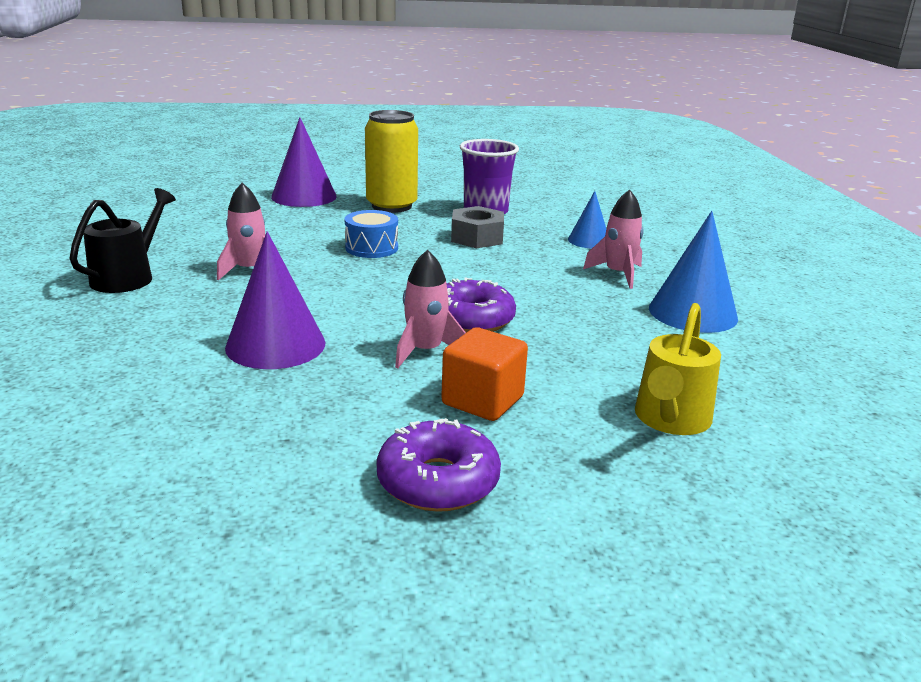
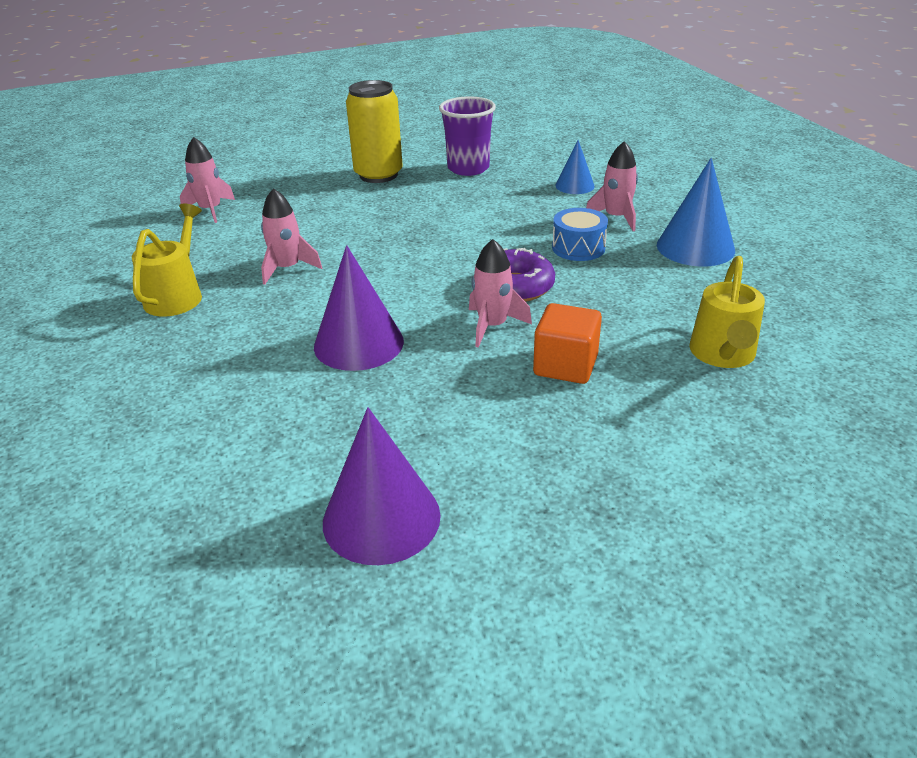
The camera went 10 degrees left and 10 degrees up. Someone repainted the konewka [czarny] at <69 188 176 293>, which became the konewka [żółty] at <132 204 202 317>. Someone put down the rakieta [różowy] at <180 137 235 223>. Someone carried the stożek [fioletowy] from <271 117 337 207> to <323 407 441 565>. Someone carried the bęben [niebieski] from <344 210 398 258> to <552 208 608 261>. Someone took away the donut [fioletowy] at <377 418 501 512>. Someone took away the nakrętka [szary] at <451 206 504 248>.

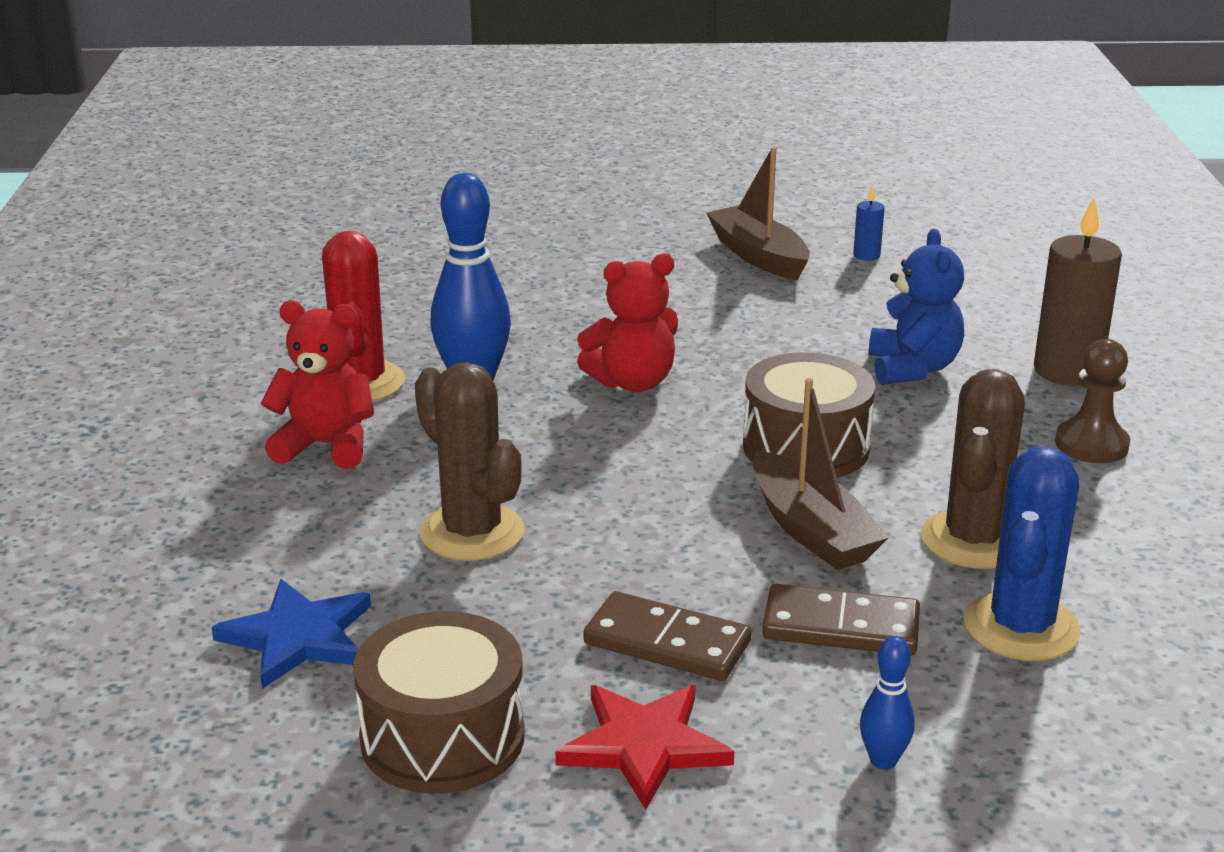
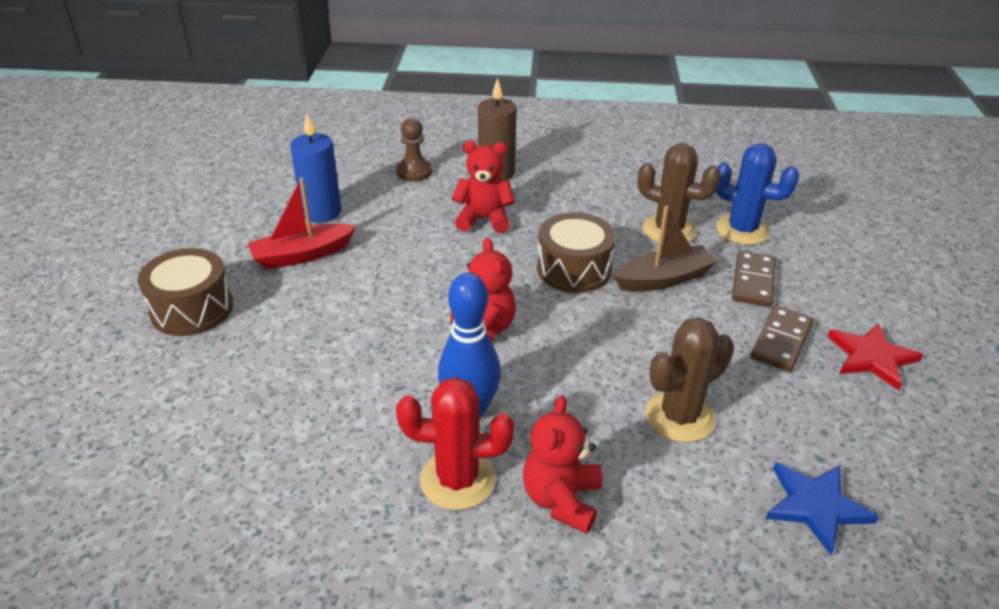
The camera went 85 degrees left and 10 degrees up. Someone carried the bęben [brązowy] from <353 611 525 794> to <138 248 233 336>. Someone repainted the łódka [brązowy] at <707 147 810 280>, which became the łódka [czerwony] at <248 178 356 269>. Someone scaled the świeca [niebieski] at <853 186 885 261> by 2.18. Someone carried the pionek [brązowy] from <1055 339 1130 463> to <396 118 432 182>. Someone repainted the miś [niebieski] at <868 229 964 385>, which became the miś [czerwony] at <452 141 515 233>. Someone took away the kręgiel [niebieski] at <860 636 915 769>.

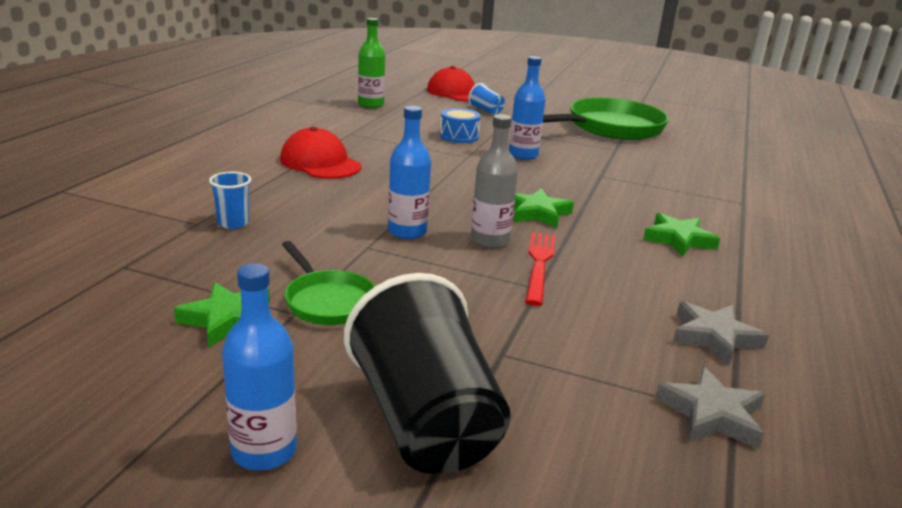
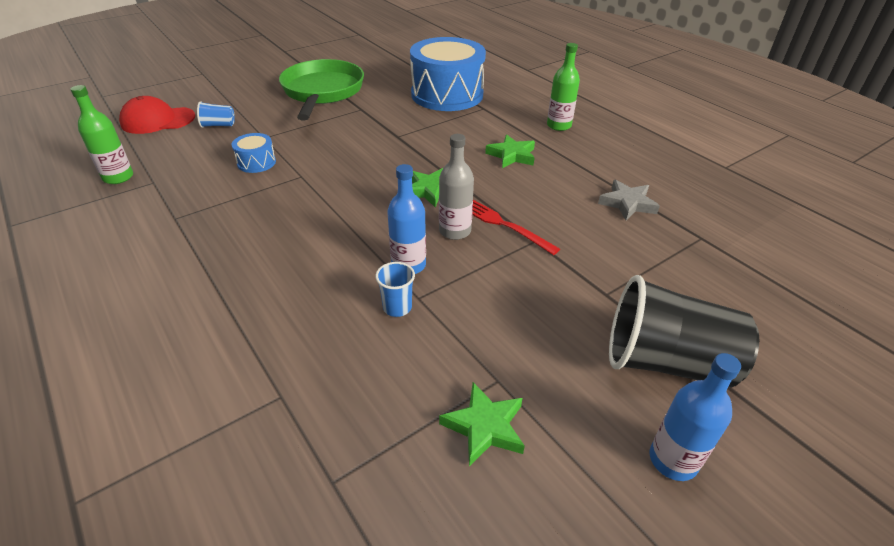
The camera went 55 degrees left and 15 degrees up. Someone carried the szklanka [niebieski] from <209 172 251 229> to <375 262 415 317>. Someone put down the bęben [niebieski] at <410 37 486 111>. Someone put down the butelka [zielony] at <547 43 580 131>. Someone took away the czapka [czerwony] at <280 127 361 179>. Someone took away the patelnia [zielony] at <282 241 375 325>. Someone took away the butelka [niebieski] at <509 56 546 160>. Someone took away the gwiazda [szary] at <655 366 765 449>.

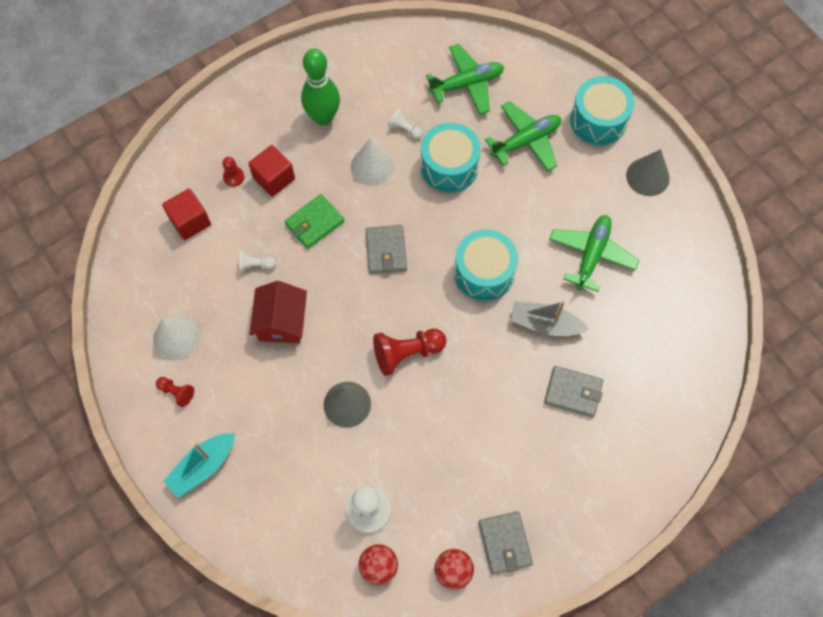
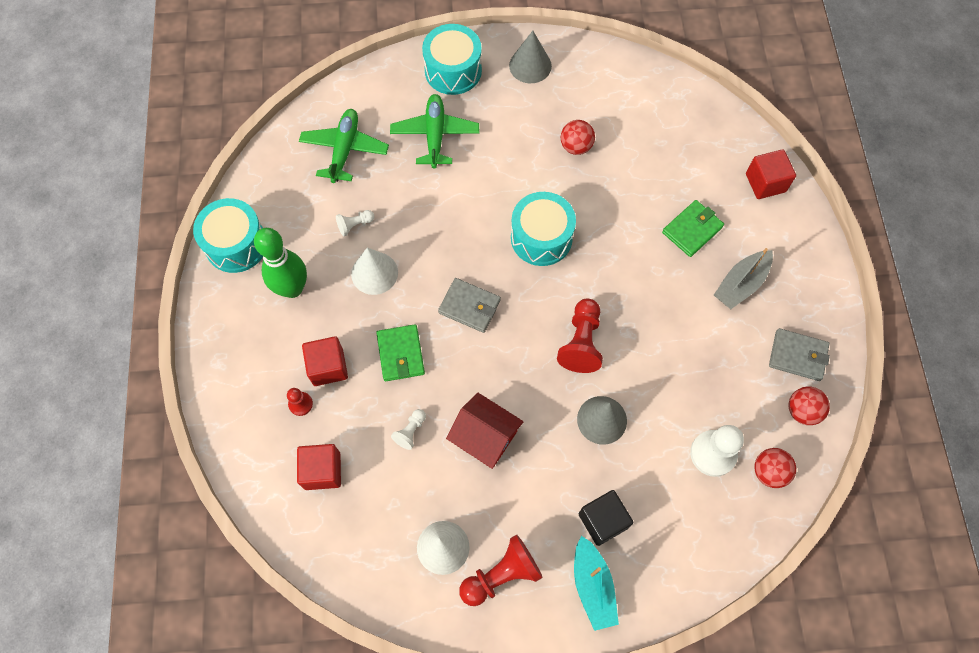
The camera went 60 degrees left and 0 degrees up. Someone carried the bęben [turkusowy] from <420 123 481 193> to <193 198 263 273>. Someone scaled the pionek [czerwony] at <156 377 194 407> by 1.87. Someone swapped the samolot [zielony] at <549 215 639 292> for the piłka [czerwony] at <561 120 595 155>. Someone put down the sześcian [czarny] at <579 490 633 546>. Someone repainted the portfel [szary] at <544 366 603 417>, which became the portfel [zielony] at <662 200 724 257>. Someone carried the łódka [szary] from <510 301 589 336> to <714 248 773 309>. Someone put down the sześcian [czerwony] at <746 149 796 199>.

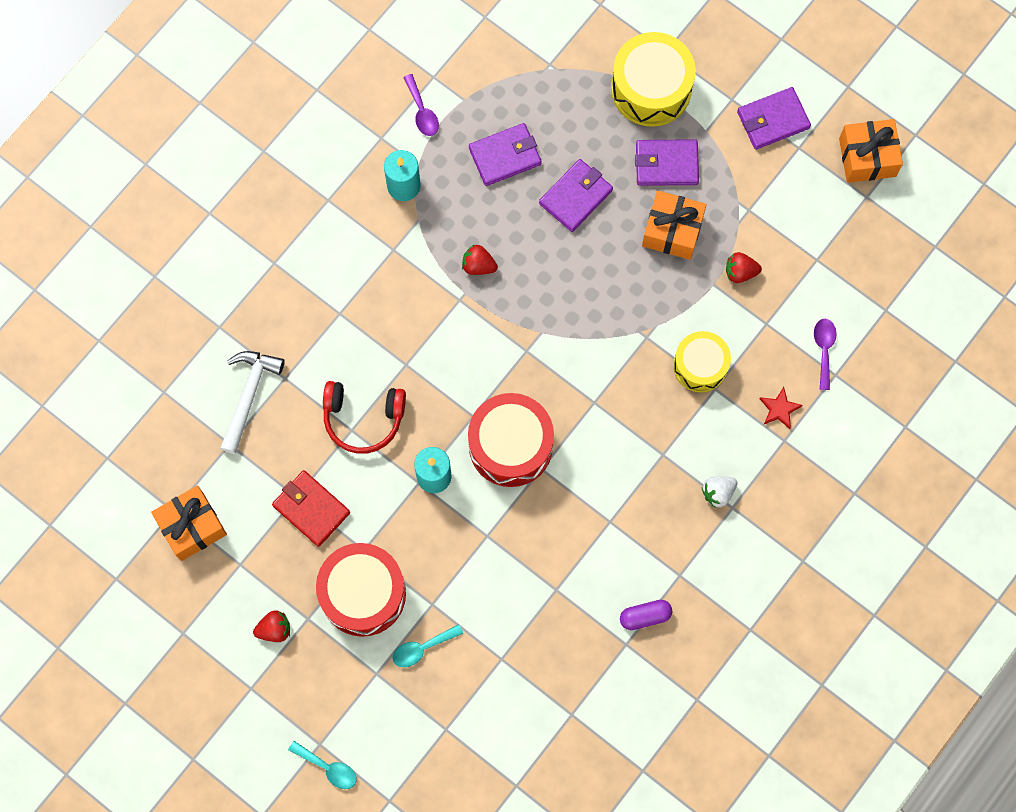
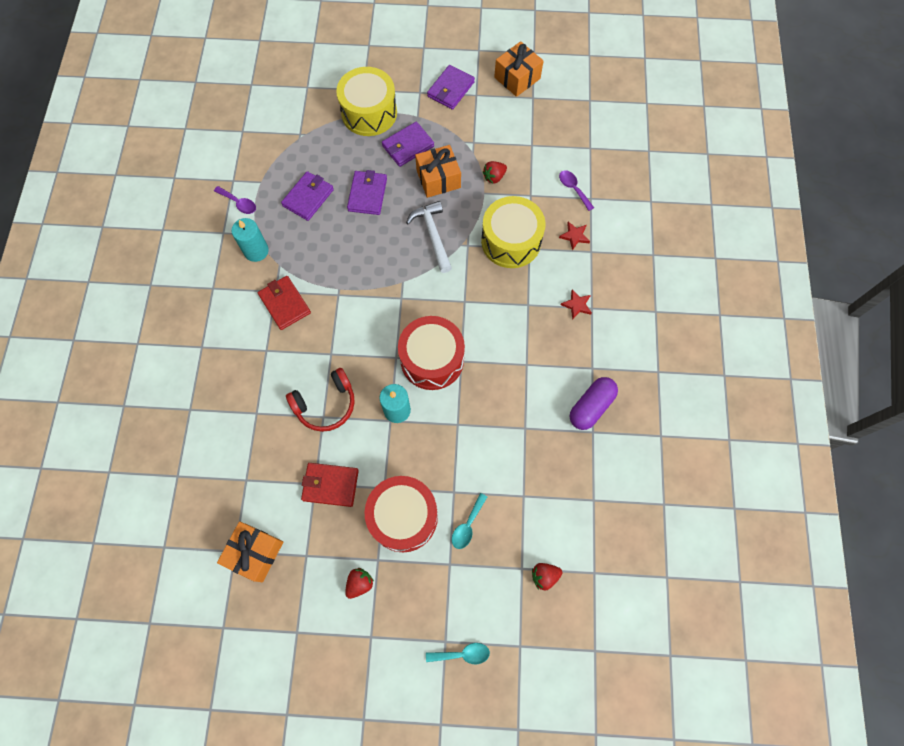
The camera went 35 degrees left and 5 degrees down. Someone put down the portfel [czerwony] at <258 276 311 330>. Someone carried the młotek [biały] from <220 351 285 454> to <406 201 452 273>. Someone scaled the bęben [żółty] at <673 331 731 392> by 1.53. Someone carried the truskawka [czerwony] from <462 245 498 275> to <532 563 563 590>. Someone swapped the truskawka [biały] at <702 476 737 508> for the gwiazda [czerwony] at <561 289 592 320>. Someone scaled the kapsułka [fioletowy] at <620 600 673 630> by 1.51.

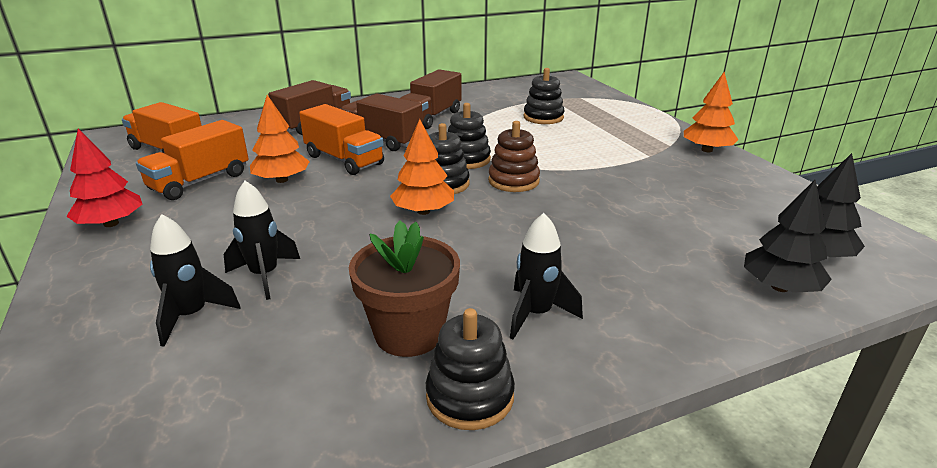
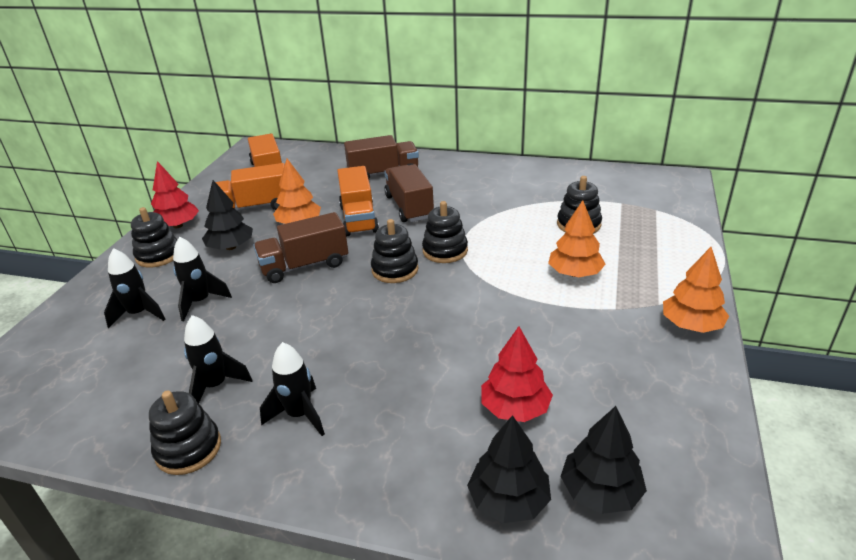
The camera went 40 degrees right and 5 degrees up. Someone put down the zabawka nakładanka [czarny] at <131 207 177 267>. Someone swapped the doniczka [brązowy] at <349 221 460 357> for the rakieta [czarny] at <184 315 252 403>. Someone put down the drzewko [czarny] at <202 180 253 250>. Someone carried the ciężarówka [brązowy] from <400 69 462 129> to <253 212 348 283>. Someone put down the drzewko [czerwony] at <481 326 553 422>. Someone carried the drzewko [pomarańczowy] from <390 119 454 215> to <548 200 606 277>. Someone took away the zabawka nakładanka [brązowy] at <488 121 540 192>.

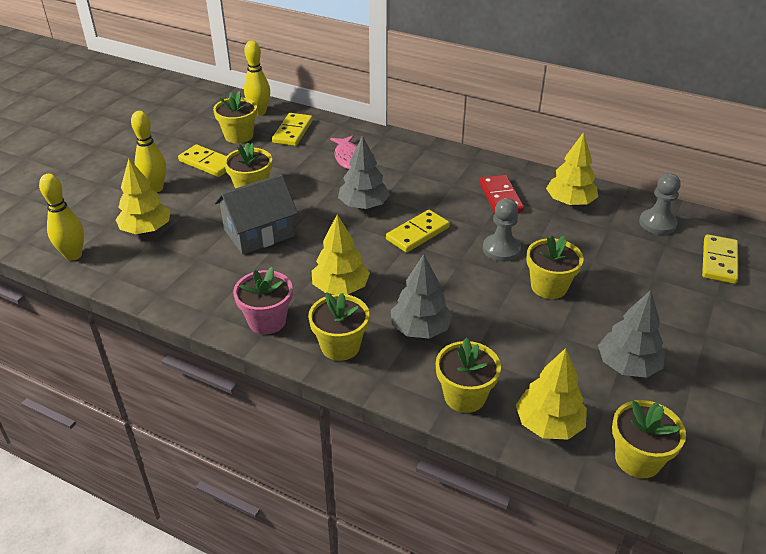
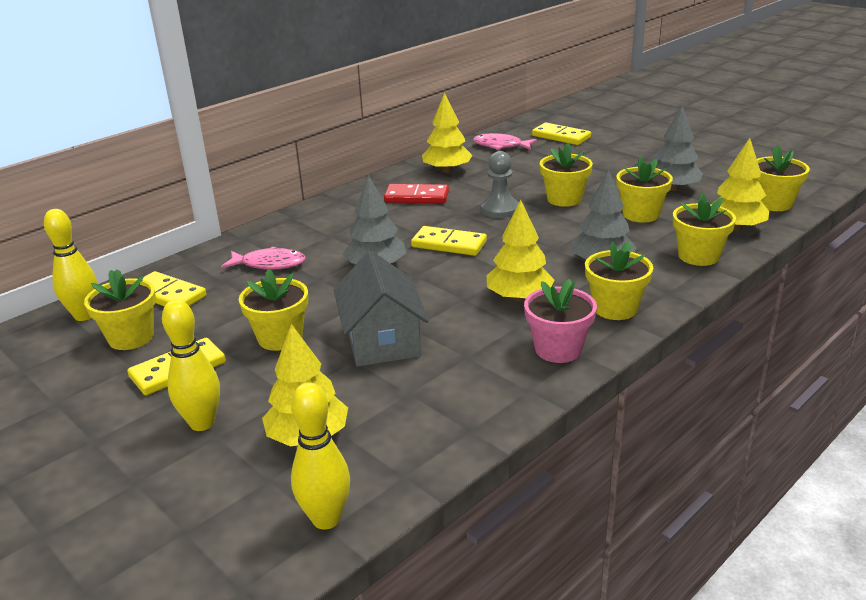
The camera went 70 degrees left and 10 degrees down. Someone rotated the kostka domina [żółty] at <386 210 450 253> by 45 degrees counterclockwise. Someone swapped the pionek [szary] at <639 173 681 235> for the ryba [różowy] at <473 133 537 150>. Someone put down the doniczka [żółty] at <616 156 673 222>.

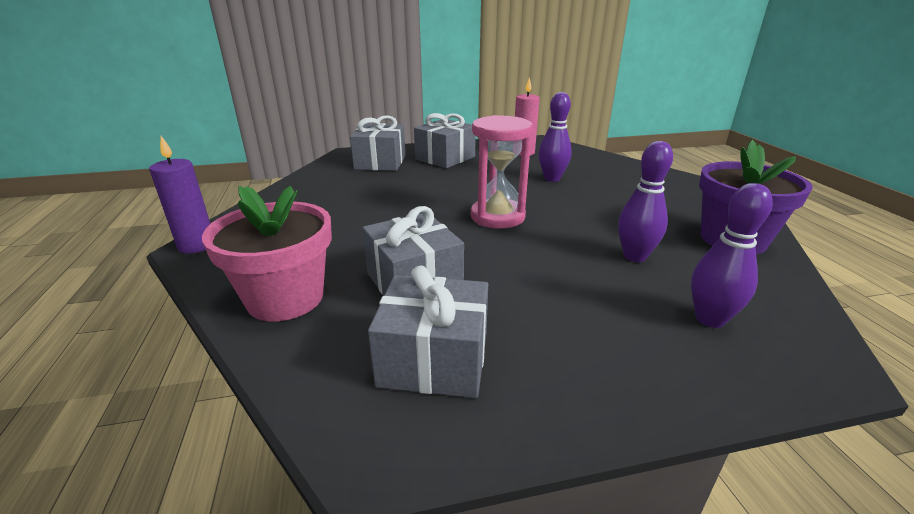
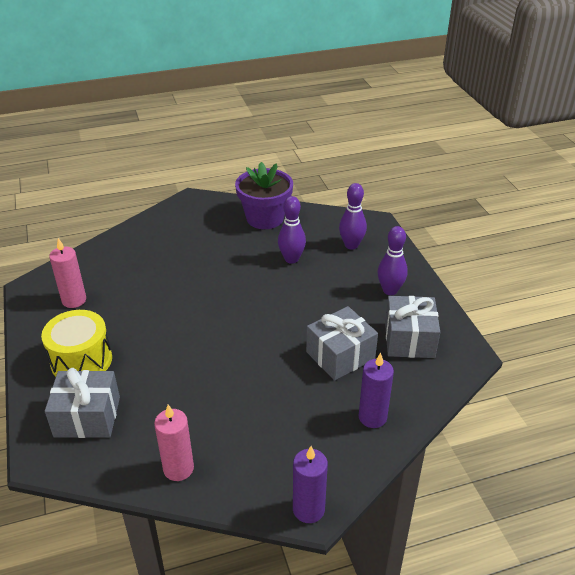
The camera went 95 degrees left and 10 degrees up. Someone swapped the prezent [szary] at <414 113 476 168> for the bęben [żółty] at <41 310 112 377>. Someone put down the świeca [różowy] at <154 405 194 481>. Someone swapped the doniczka [różowy] at <202 186 332 321> for the świeca [fioletowy] at <358 353 394 428>. Someone carried the kręgiel [fioletowy] from <539 92 572 182> to <378 226 408 295>. Someone took away the klepsydra [różowy] at <471 115 533 228>.

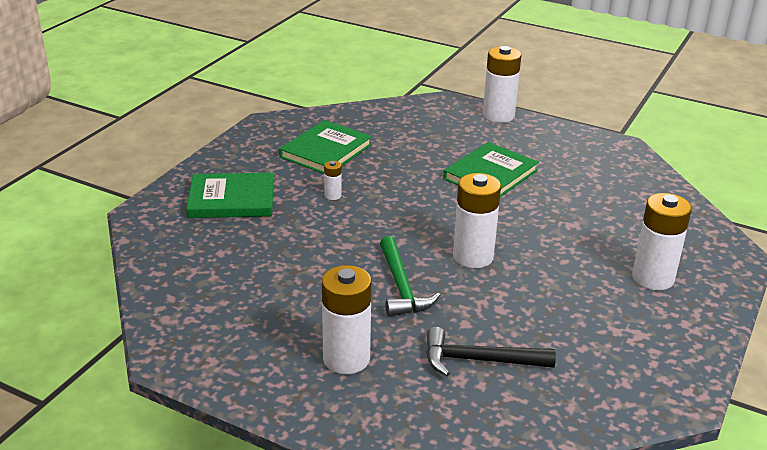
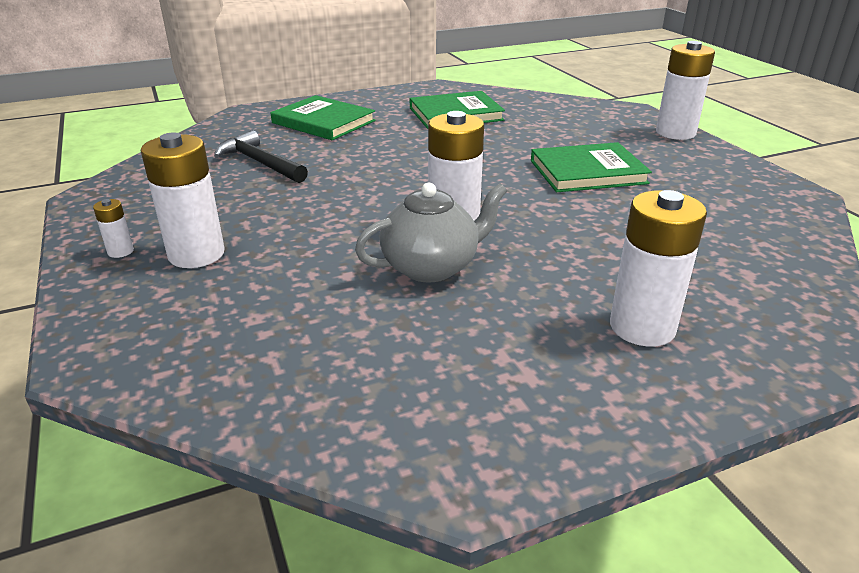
The camera went 40 degrees right and 0 degrees up. Someone carried the bateria [biały] from <324 161 342 200> to <93 199 134 258>. Someone carried the młotek [czarny] from <427 327 556 376> to <214 130 308 183>. Someone put down the imbryk [szary] at <355 183 507 283>. Someone took away the młotek [zielony] at <380 236 440 317>.

